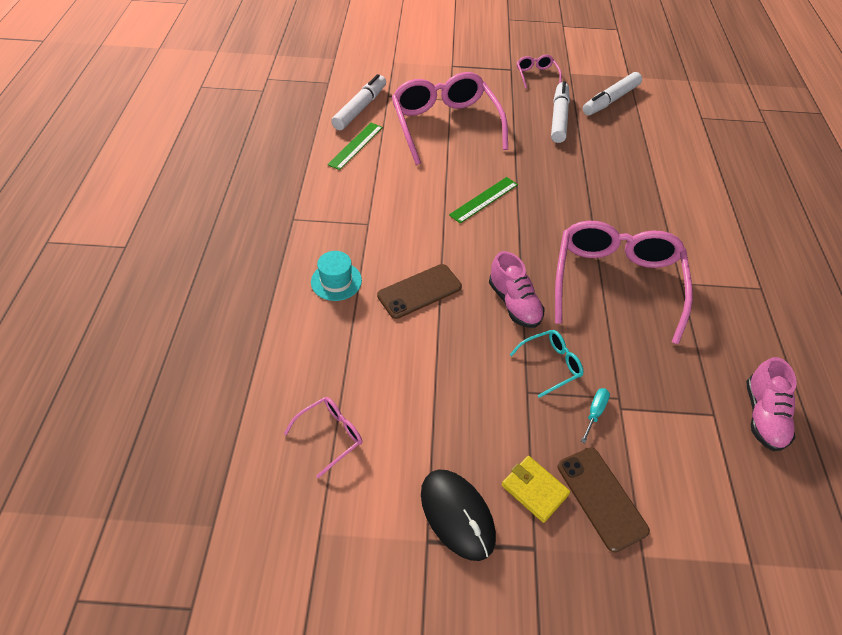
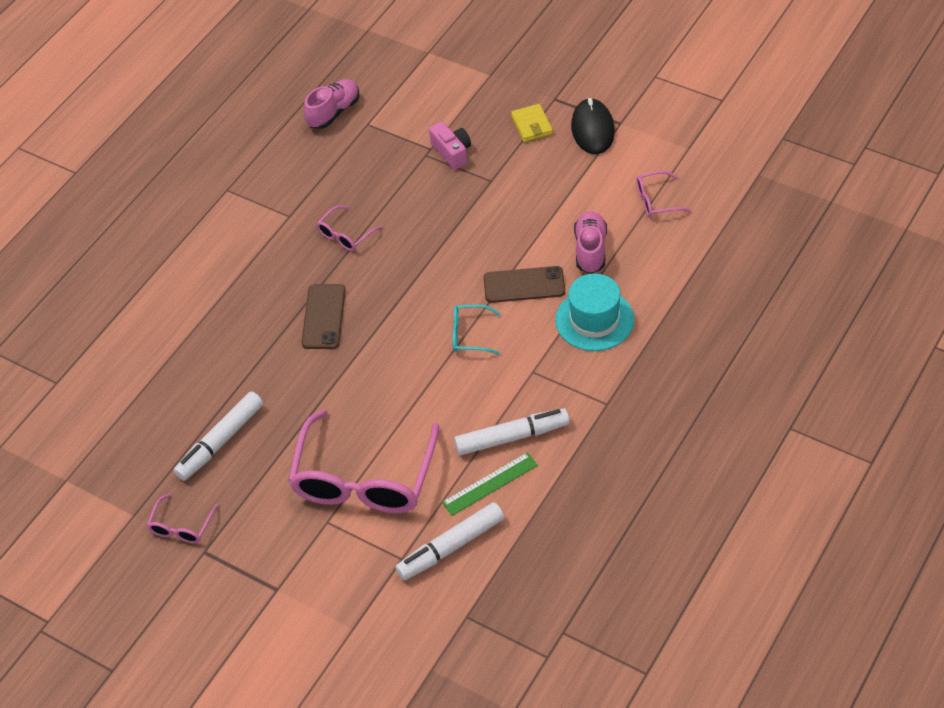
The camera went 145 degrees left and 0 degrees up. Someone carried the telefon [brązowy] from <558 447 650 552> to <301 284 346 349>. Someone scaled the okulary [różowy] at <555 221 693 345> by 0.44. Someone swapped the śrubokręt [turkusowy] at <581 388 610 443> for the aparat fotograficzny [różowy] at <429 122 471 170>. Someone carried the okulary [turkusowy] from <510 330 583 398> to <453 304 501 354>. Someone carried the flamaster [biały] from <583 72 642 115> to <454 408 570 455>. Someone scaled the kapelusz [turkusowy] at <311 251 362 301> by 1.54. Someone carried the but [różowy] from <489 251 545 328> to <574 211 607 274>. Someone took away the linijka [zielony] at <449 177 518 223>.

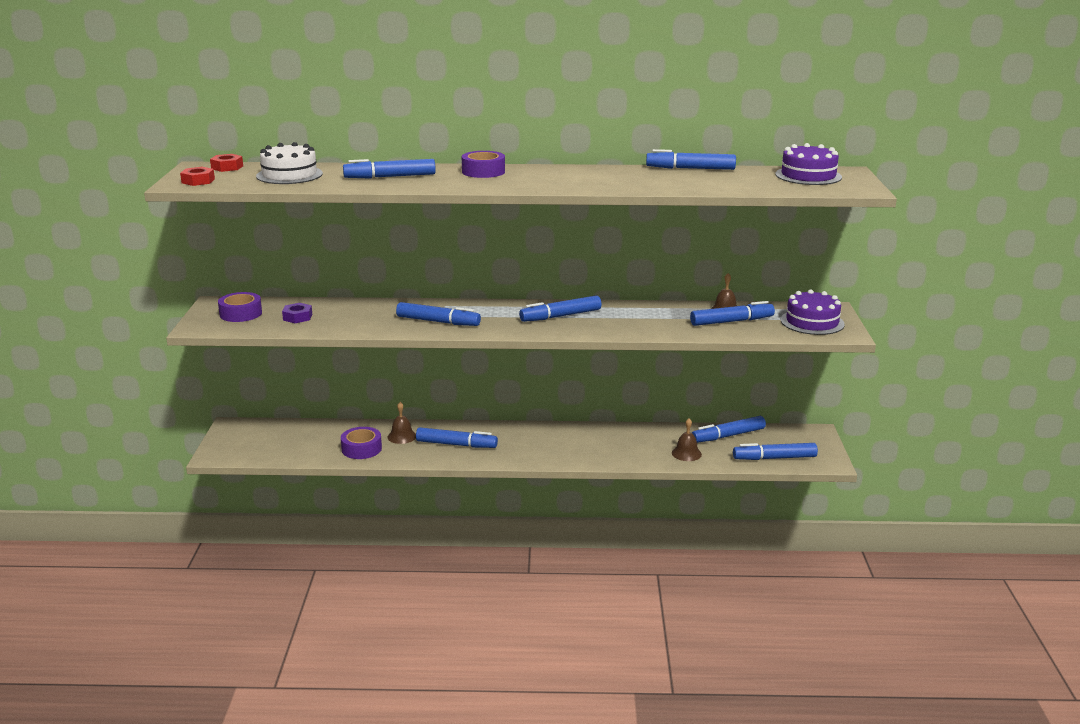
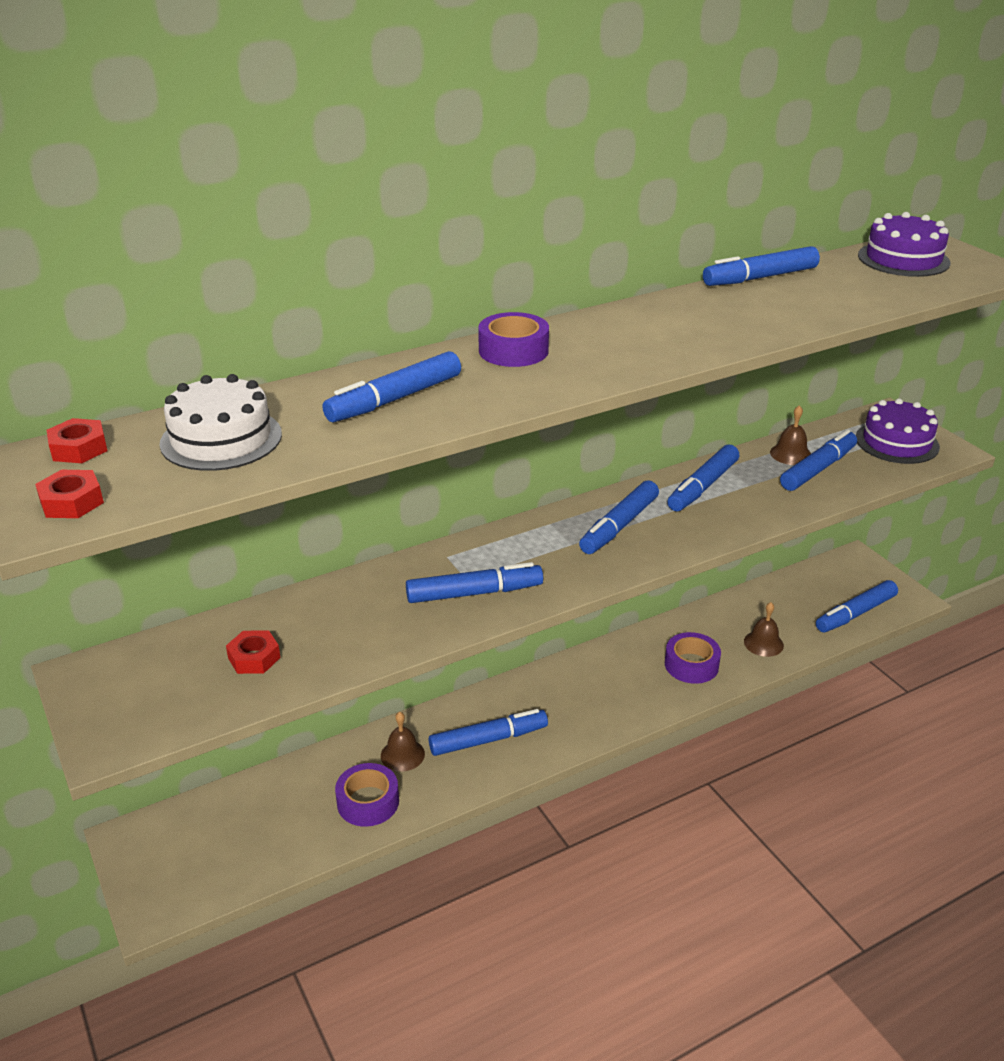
The camera went 30 degrees left and 10 degrees up. Someone repainted the nakrętka [fioletowy] at <282 303 312 323>, which became the nakrętka [czerwony] at <226 630 281 674>. Someone carried the taśma klejąca [fioletowy] from <218 292 262 322> to <665 632 721 684>. Someone carried the flamaster [niebieski] from <692 416 766 443> to <667 444 739 511>.

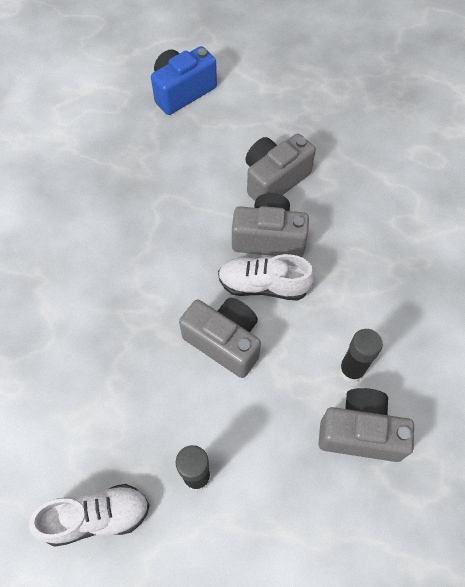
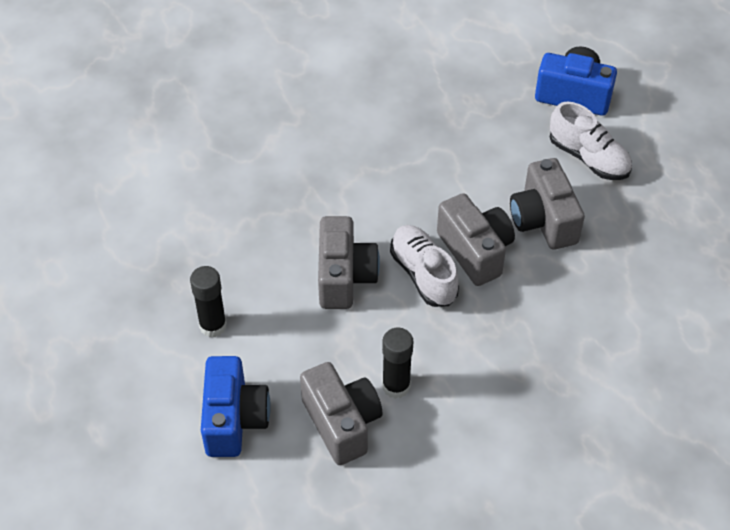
The camera went 55 degrees right and 10 degrees down. Someone put down the aparat fotograficzny [niebieski] at <201 356 271 457>. Someone rotated the aparat fotograficzny [szary] at <245 133 316 201> by 120 degrees counterclockwise. Someone carried the but [biały] from <29 484 150 547> to <550 102 632 180>.

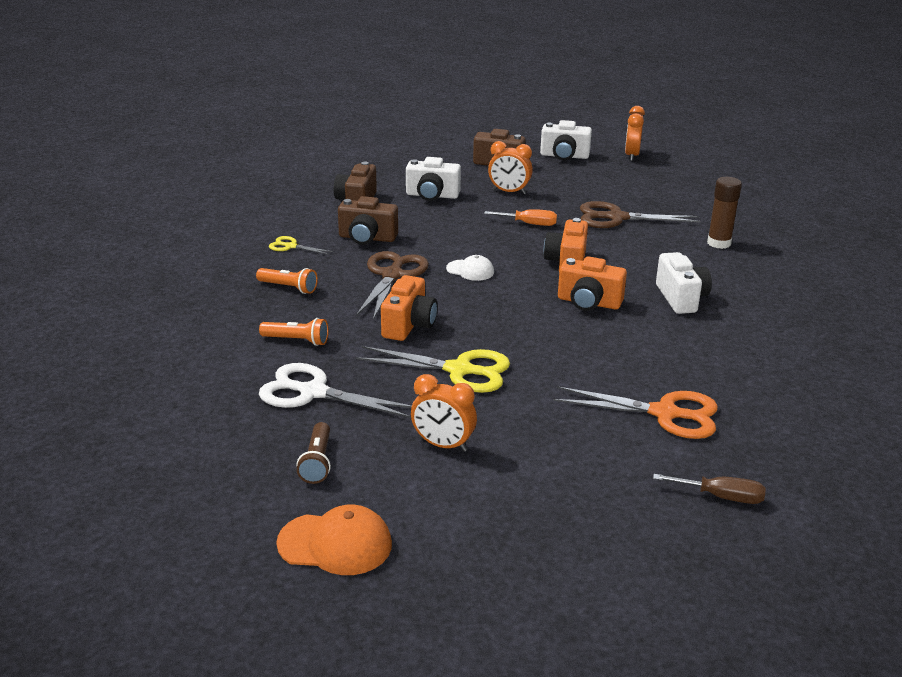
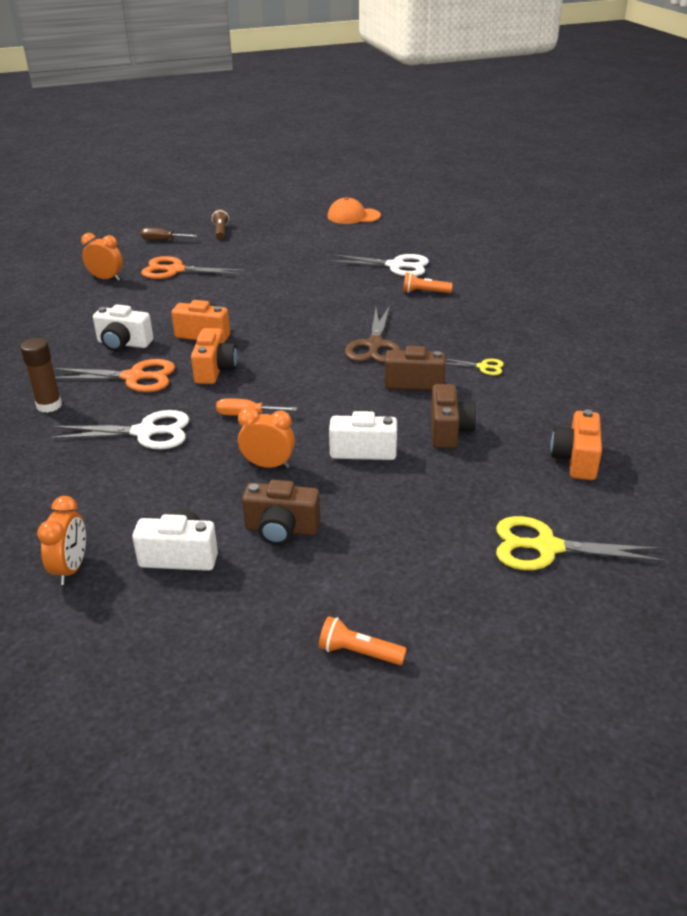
The camera went 175 degrees right and 5 degrees up. Someone repainted the nożyczki [brązowy] at <580 201 701 228>, which became the nożyczki [biały] at <49 410 189 449>. Someone put down the nożyczki [pomarańczowy] at <53 359 175 392>. Someone carried the budzik [pomarańczowy] from <411 374 477 452> to <81 233 123 281>. Someone rotated the aparat fotograficzny [biały] at <656 252 712 314> by 60 degrees counterclockwise. Someone carried the latarka [brązowy] from <297 422 331 484> to <212 209 229 240>. Someone carried the latarka [pomarańczowy] from <256 268 318 294> to <319 616 407 665>. Someone carried the nożyczki [żółty] from <356 346 510 393> to <496 516 665 570>. Someone carried the aparat fotograficzny [pomarańczowy] from <381 275 438 341> to <551 409 602 480>. Someone took away the czapka [biały] at <446 255 494 281>.

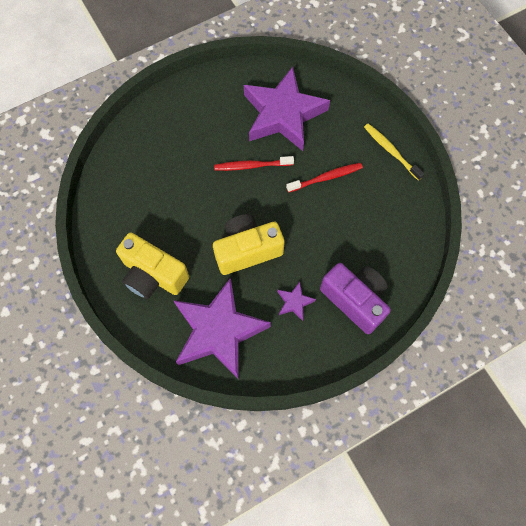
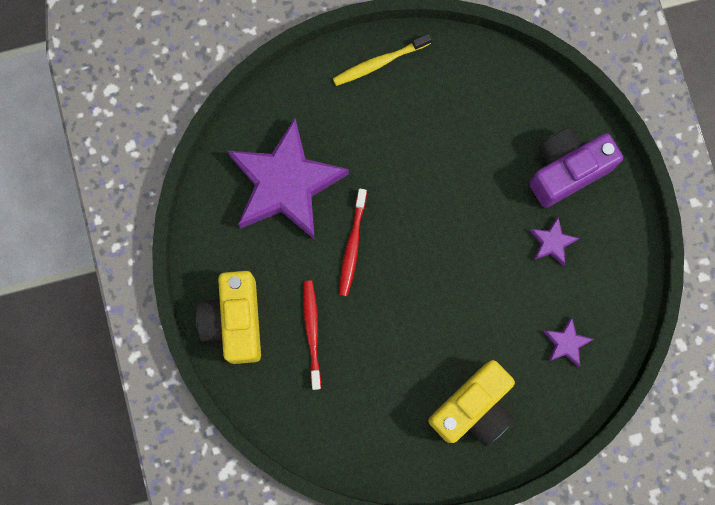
The camera went 75 degrees left and 10 degrees up. Someone carried the aparat fotograficzny [żółty] from <213 214 285 275> to <196 271 261 364>. Someone carried the szczoteczka do zębów [czerwony] from <286 163 363 193> to <303 280 321 390>. Someone scaled the gwiazda [fioletowy] at <173 278 271 379> by 0.40.

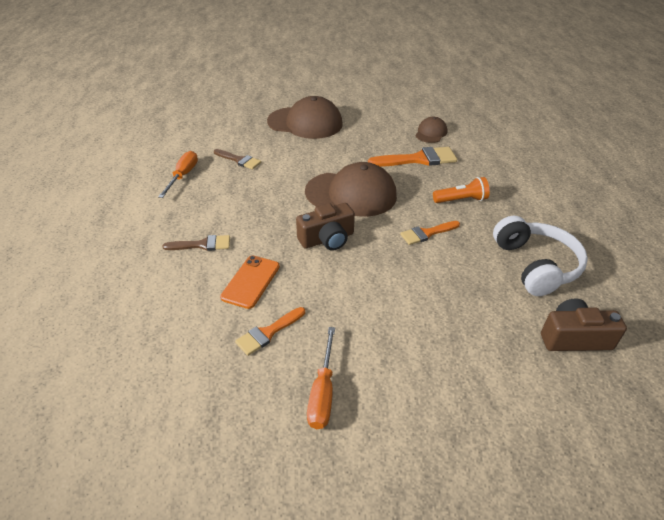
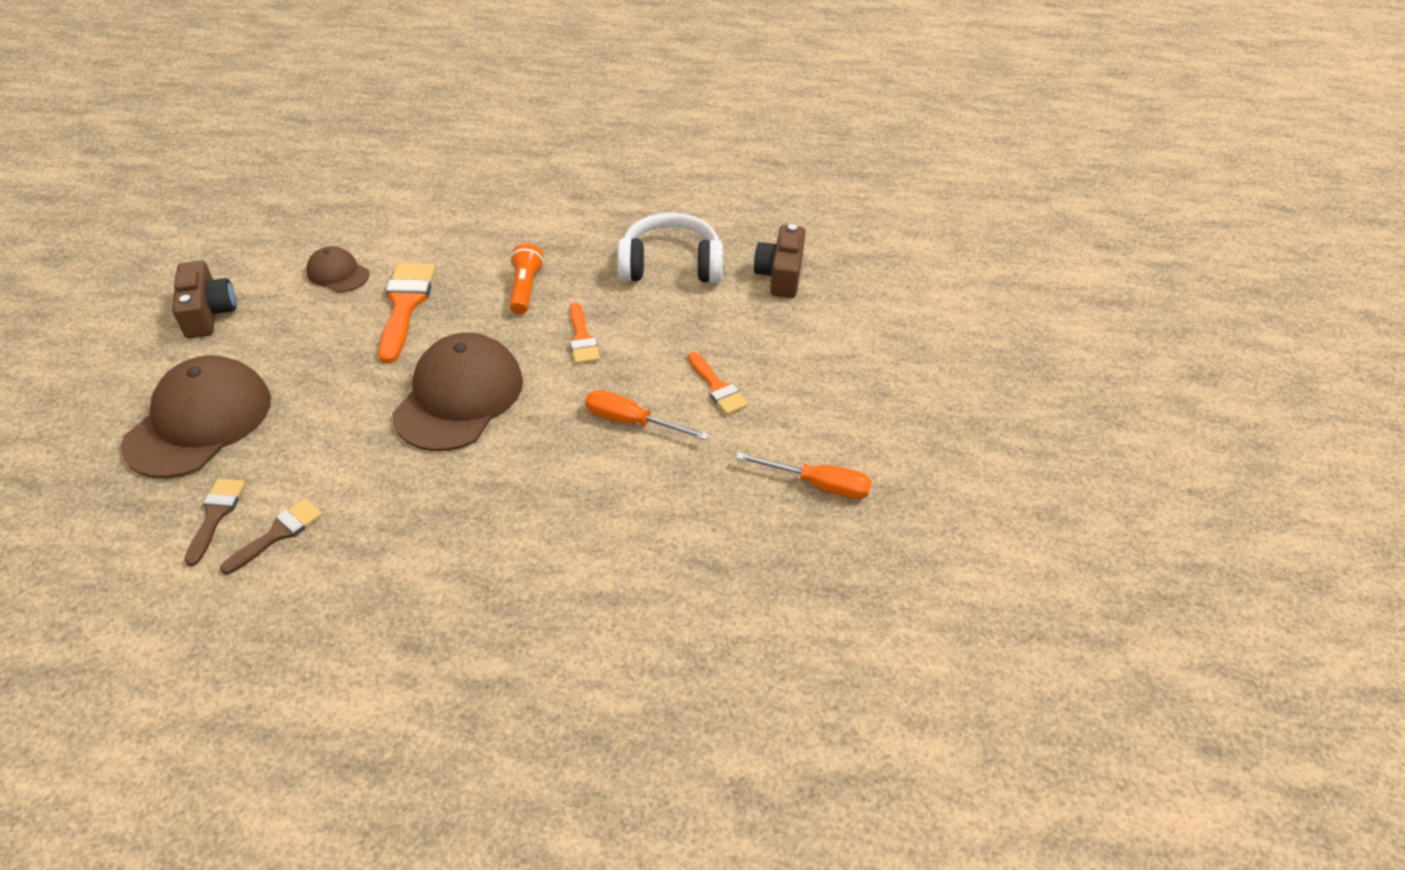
The camera went 80 degrees left and 5 degrees up. Someone carried the aparat fotograficzny [brązowy] from <296 203 355 251> to <172 260 236 339>. Someone carried the pędzel [brązowy] from <162 235 230 251> to <184 478 246 566>. Someone carried the śrubokręt [pomarańczowy] from <158 151 198 198> to <585 390 709 440>. Someone carried the pędzel [pomarańczowy] from <235 307 305 356> to <688 352 749 415>. Someone took away the telefon [pomarańczowy] at <220 256 280 309>.

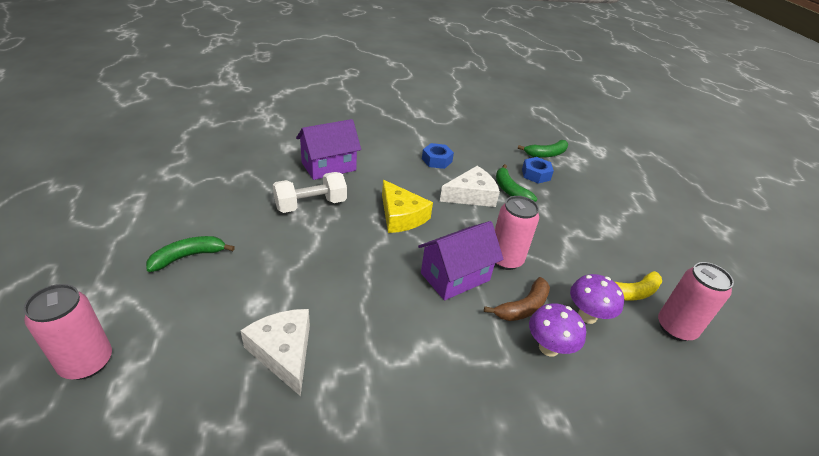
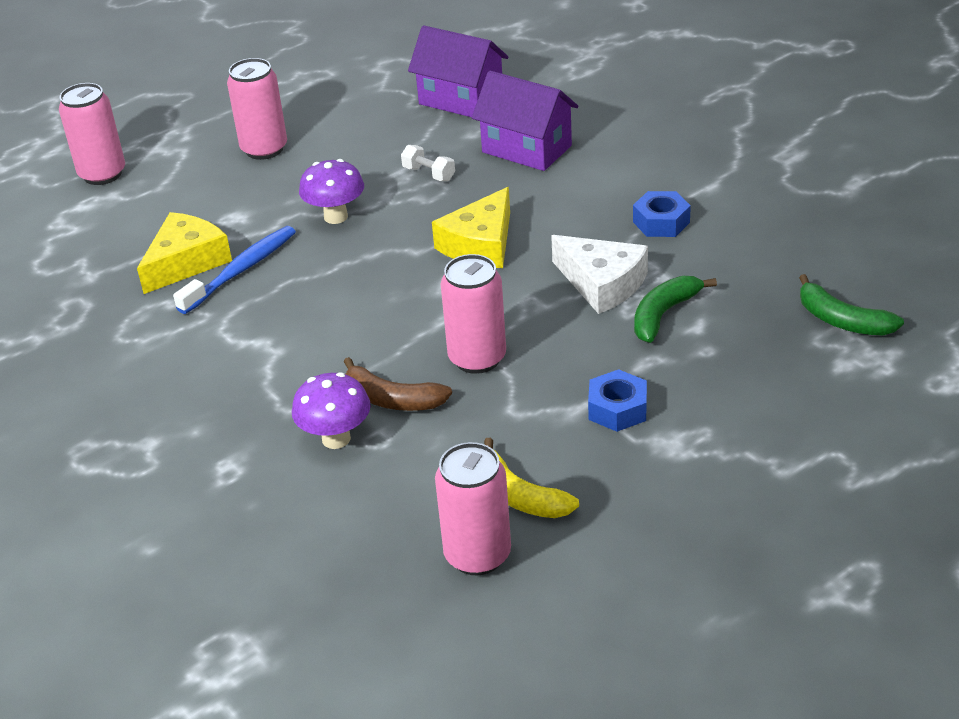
The camera went 70 degrees right and 0 degrees up. Someone repainted the ser [biały] at <240 309 310 396>, which became the ser [żółty] at <137 212 232 294>. Someone put down the szczoteczka do zębów [niebieski] at <173 226 296 314>. Someone swapped the banan [zielony] at <146 236 235 272> for the puszka [różowy] at <227 58 287 160>. Someone carried the grzyb [fioletowy] from <570 274 624 324> to <299 159 364 224>. Someone scaled the hantel [biały] at <273 172 347 213> by 0.54. Someone carried the domek [fioletowy] from <418 221 503 300> to <408 25 508 117>. Someone carried the nakrętka [niebieski] from <522 157 554 184> to <588 369 647 432>.

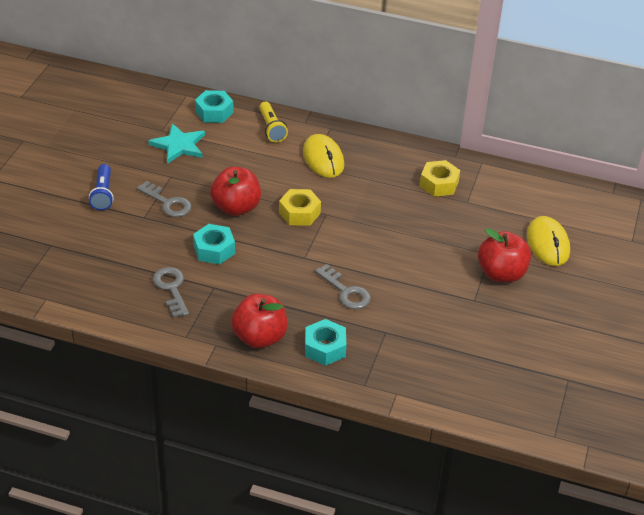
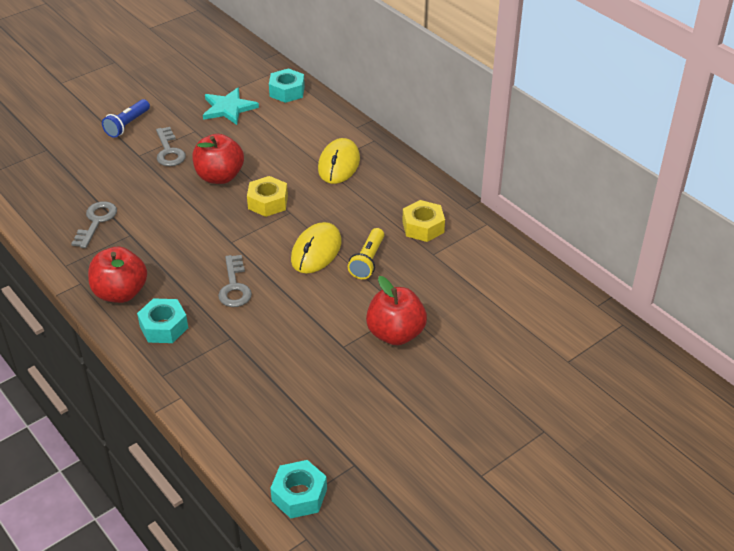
The camera went 35 degrees right and 0 degrees up. Someone carried the nakrętka [turkusowy] from <193 224 235 265> to <270 460 327 518>. Someone carried the myszka [żółty] from <527 216 570 266> to <291 222 341 274>. Someone carried the latarka [żółty] from <259 102 288 142> to <348 228 384 279>.

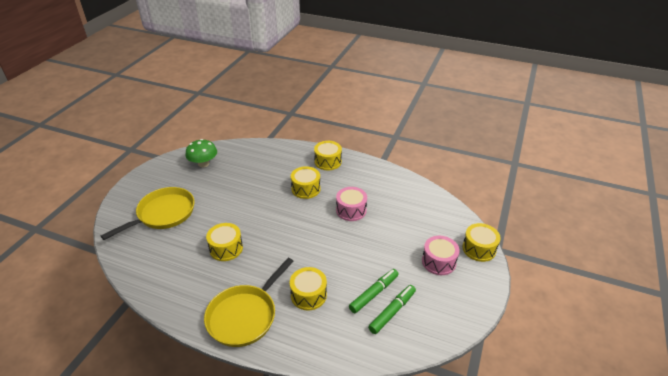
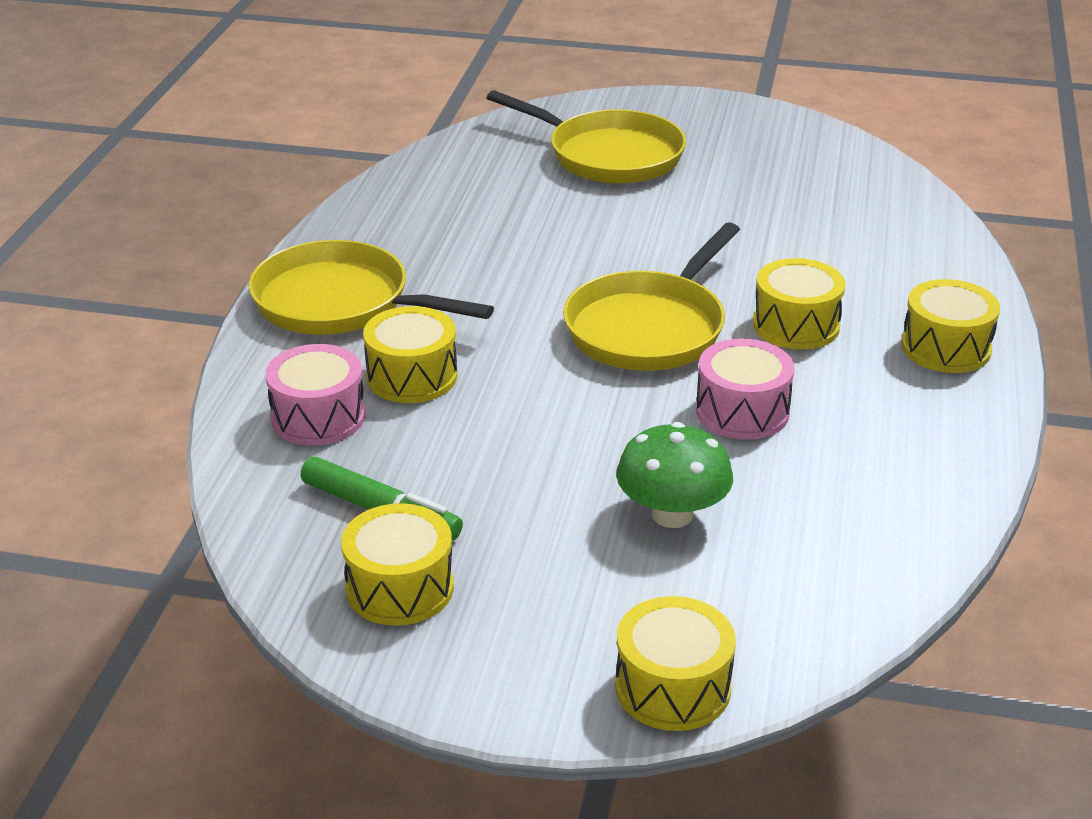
The camera went 80 degrees right and 5 degrees down. Someone carried the bęben [różowy] from <422 236 460 275> to <265 344 366 446>. Someone carried the bęben [żółty] from <206 223 243 261> to <341 503 454 626>. Someone put down the patelnia [żółty] at <563 222 740 371>. Someone carried the grzyb [zielony] from <185 139 217 167> to <616 422 733 528>. Someone took away the flamaster [zielony] at <349 269 399 313>.

